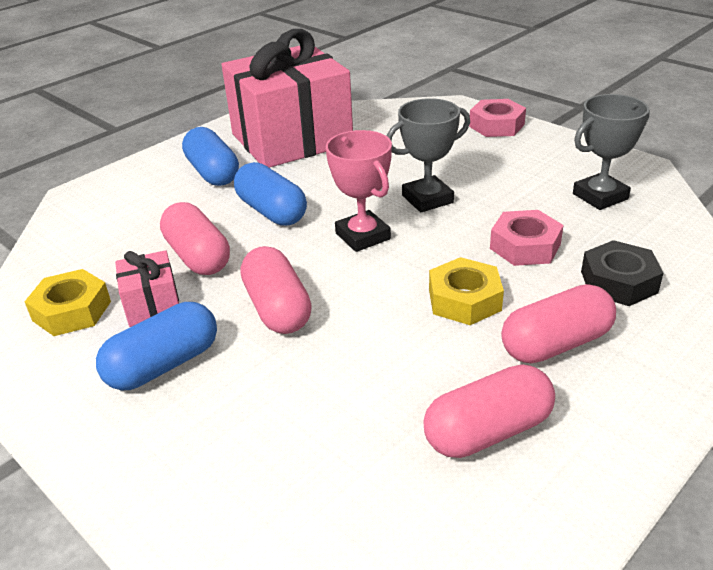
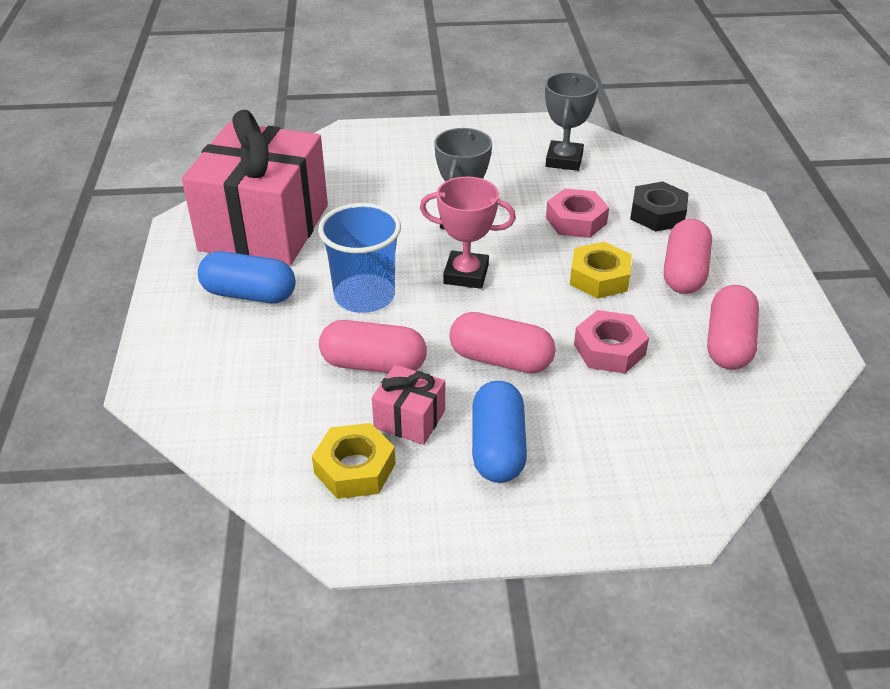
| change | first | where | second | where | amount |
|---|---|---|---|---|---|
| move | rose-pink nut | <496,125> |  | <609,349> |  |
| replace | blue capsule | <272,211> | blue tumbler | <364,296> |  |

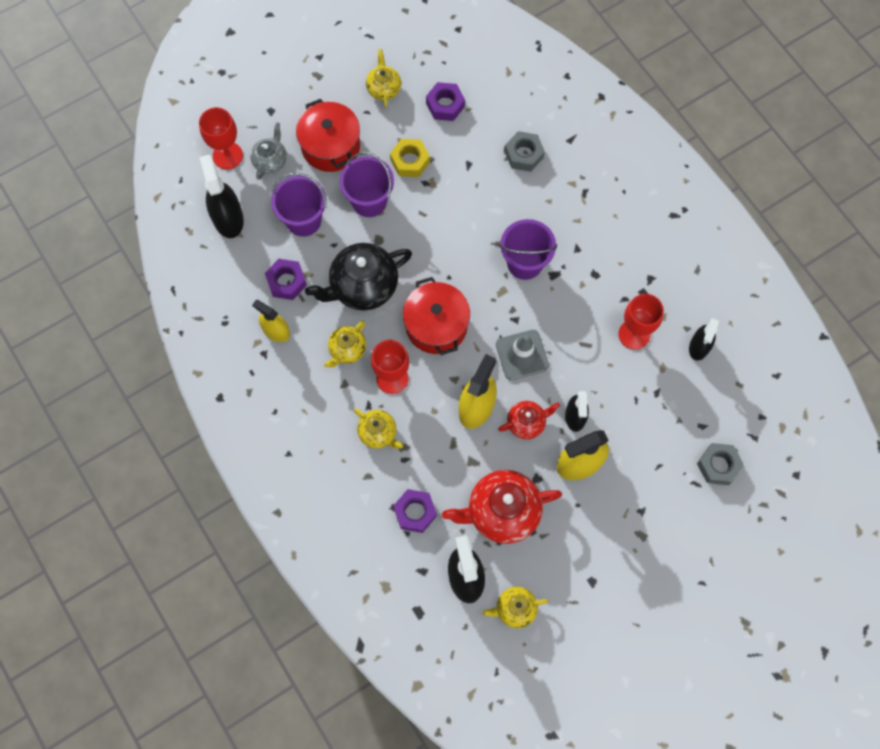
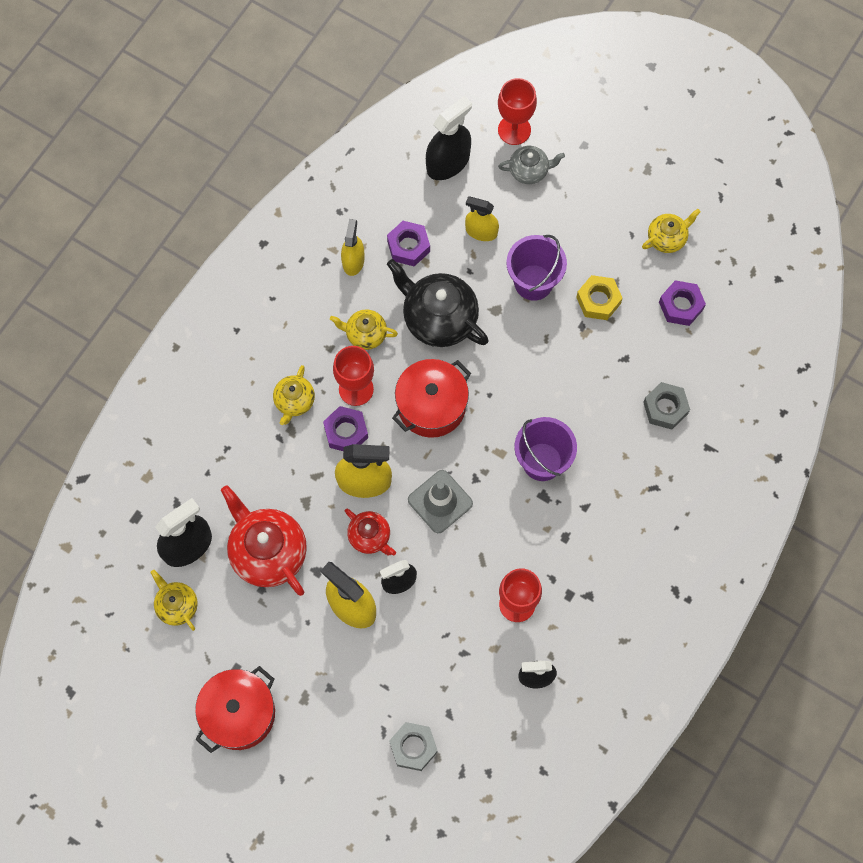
| change | first | where | second | where | amount |
|---|---|---|---|---|---|
| move | scarlet stockpot | <331,146> |  | <239,713> |  |
| replace | purple sand bucket | <303,220> | bright yellow spray bottle | <481,231> |  |
| move | purple nut | <415,512> |  | <346,432> |  |

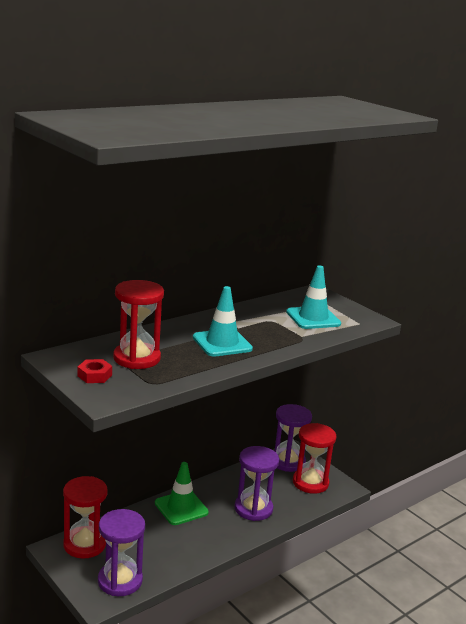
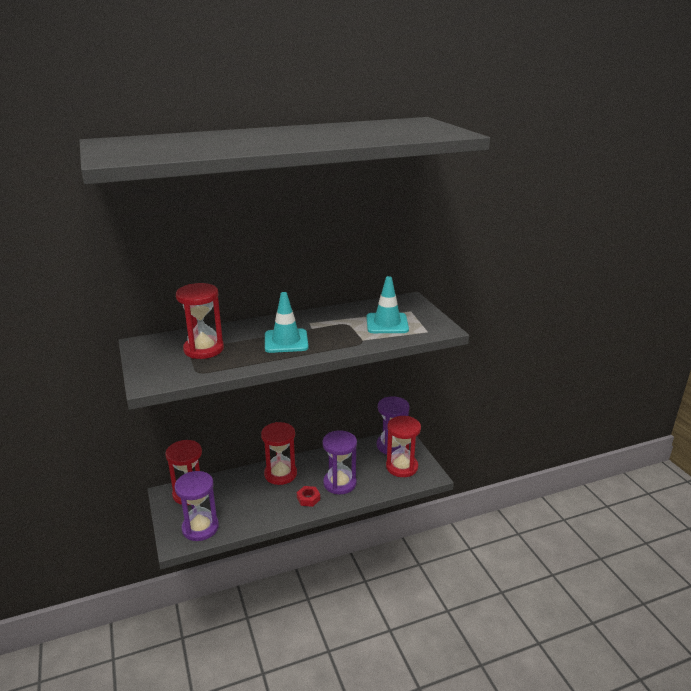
| change | first | where | second | where | amount |
|---|---|---|---|---|---|
| move | scarlet nut | <94,375> |  | <308,498> |  |
| replace | leaf-green traffic cone | <181,508> | scarlet sandglass | <280,474> |  |

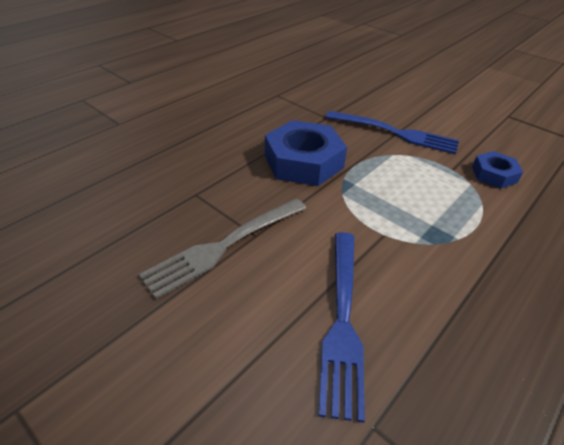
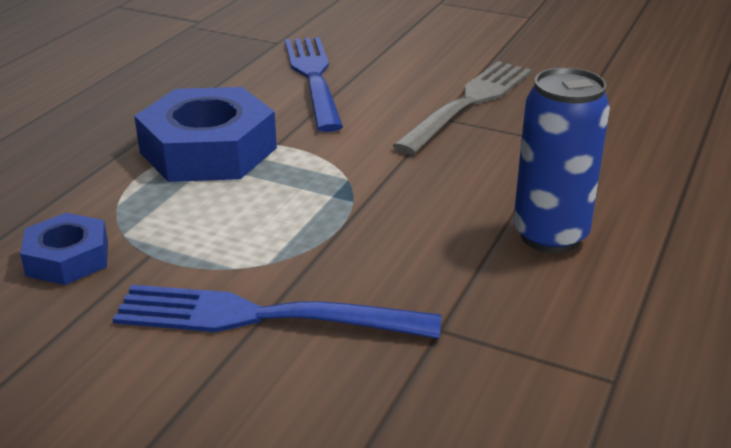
| change | first | where | second | where | amount |
|---|---|---|---|---|---|
| move | blue nut | <303,161> |  | <208,150> |  |
| insert |  |  | blue soda can | <550,236> |  |

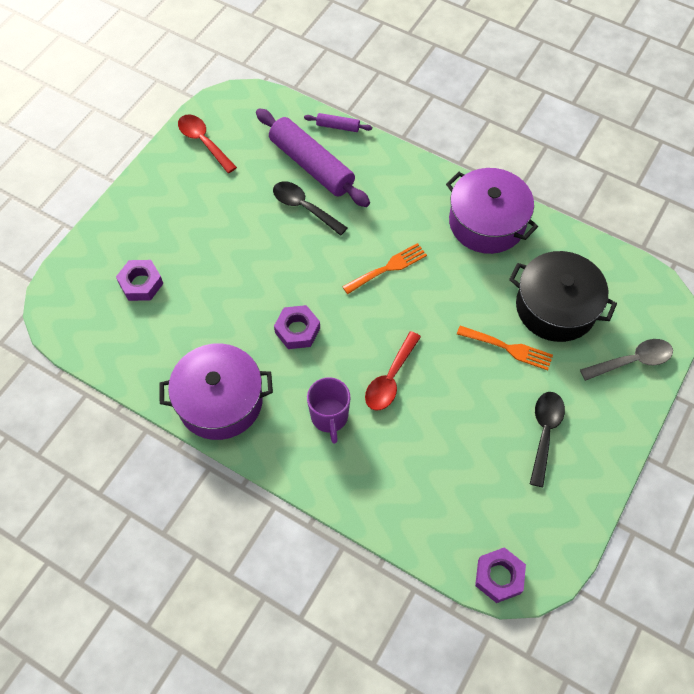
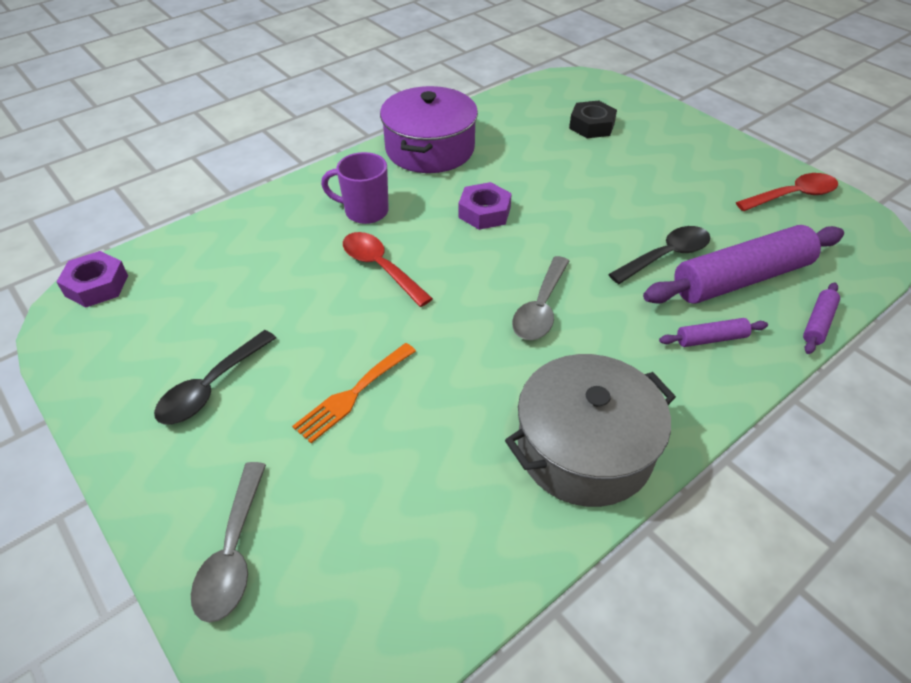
| change | first | where | second | where | amount |
|---|---|---|---|---|---|
| recolor | purple stockpot | <487,222> | grey stockpot | <584,449> |  |
| replace | orange fork | <388,268> | grey spoon | <540,308> |  |
| delete | ebony stockpot | <555,307> |  |  |  |
| recolor | purple nut | <141,283> | ebony nut | <591,126> |  |
| rotate | ebony spoon | <544,433> |  | <211,387> | 90 degrees clockwise |
| insert |  |  | purple pastry roller | <711,339> |  |

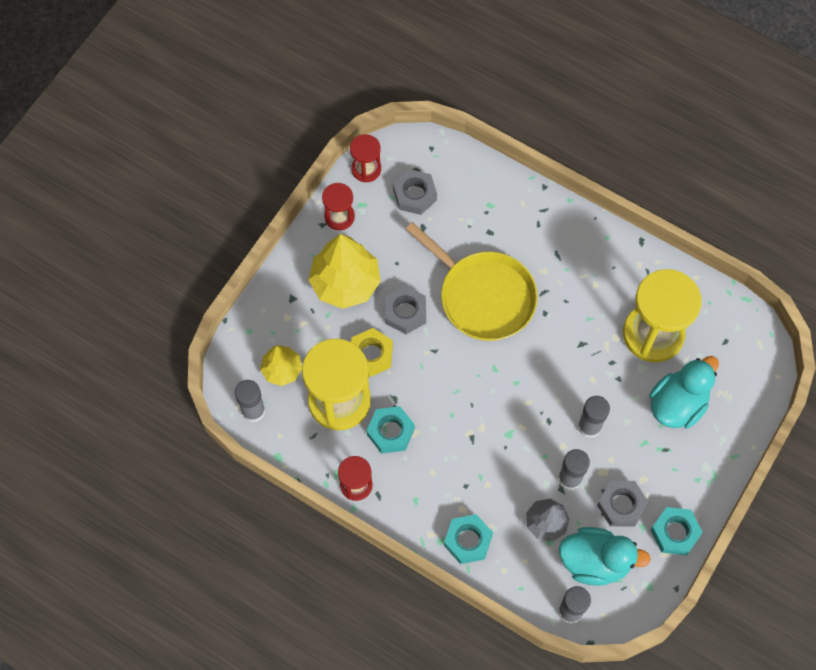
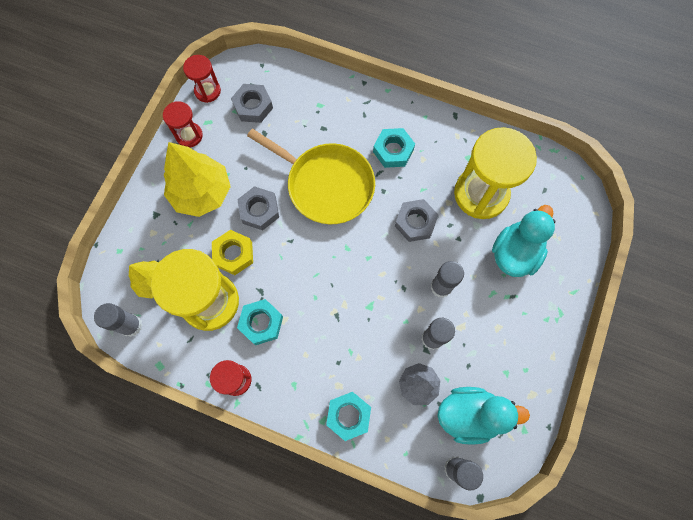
| change | first | where | second | where | amount |
|---|---|---|---|---|---|
| move | grey nut | <621,505> |  | <415,222> |  |
| move | turquoise nut | <675,533> |  | <393,151> |  |

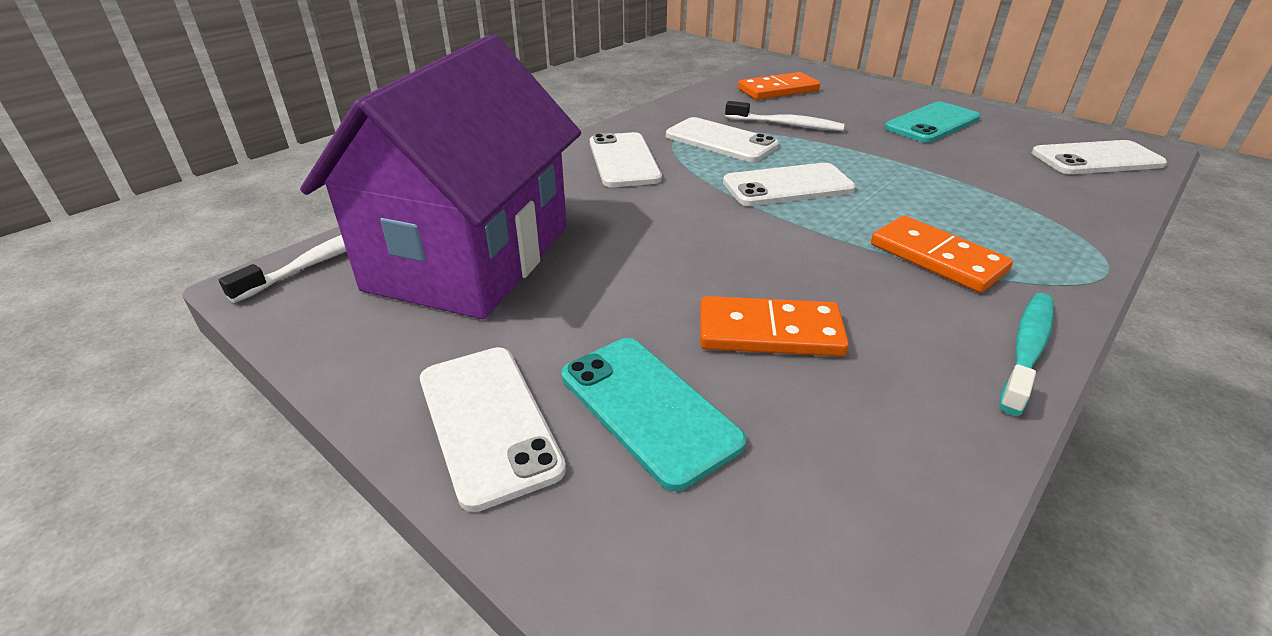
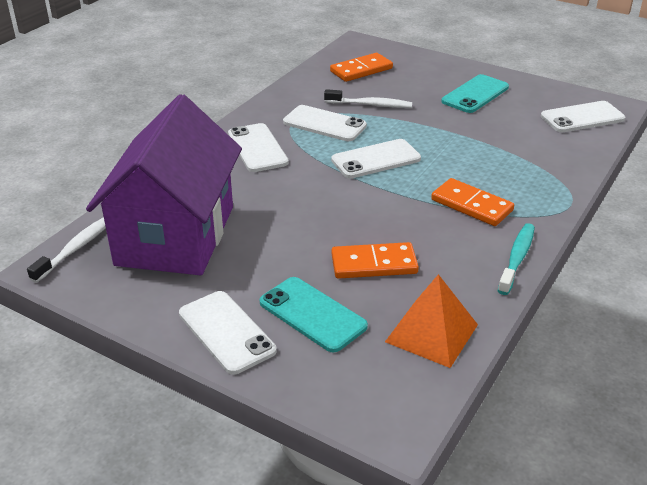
| change | first | where | second | where | amount |
|---|---|---|---|---|---|
| insert |  |  | orange pyramid shape | <432,333> |  |

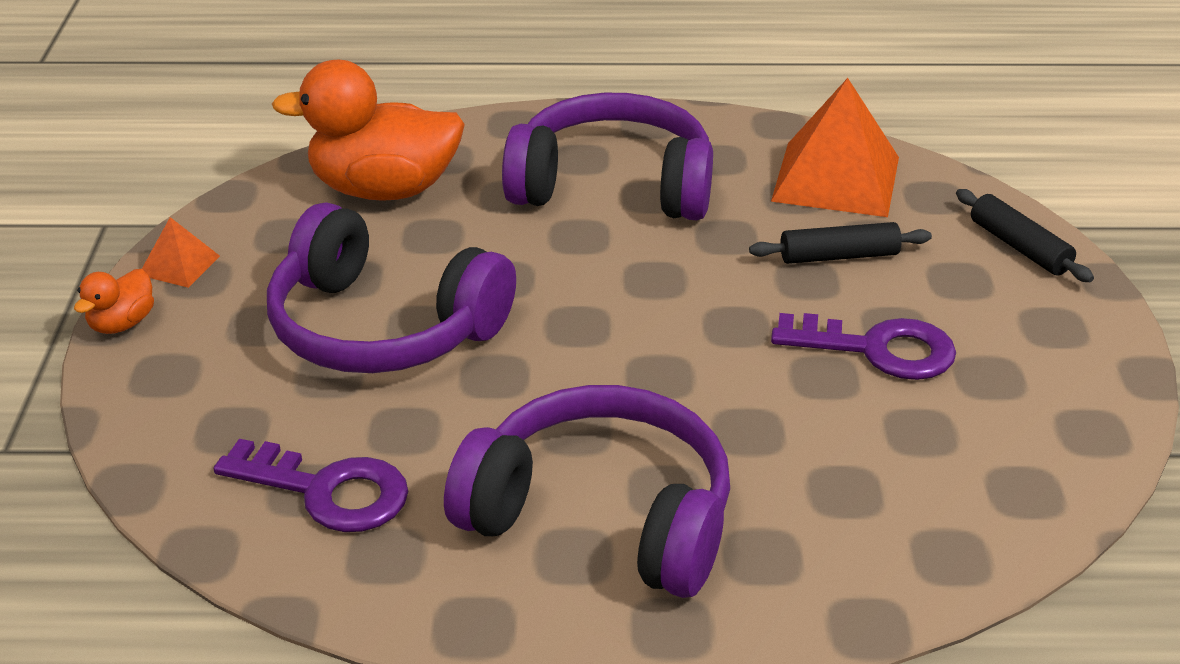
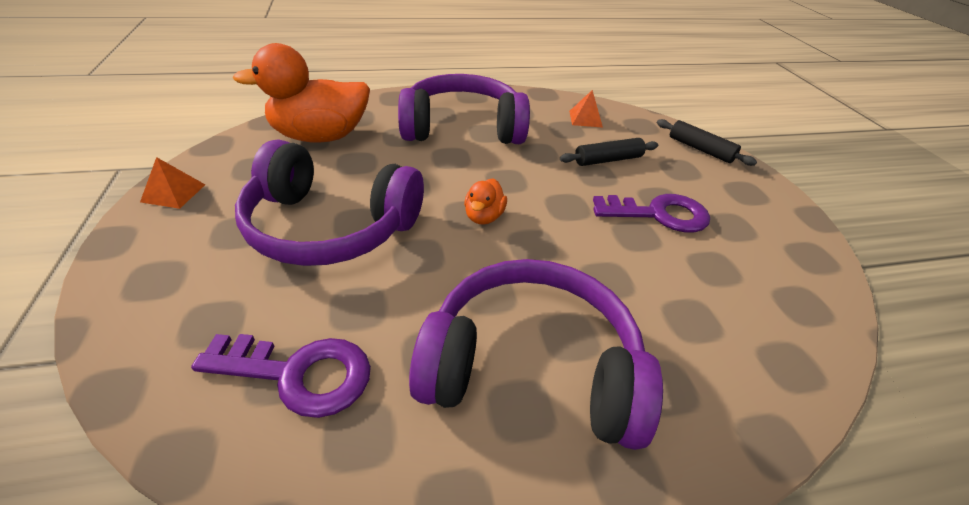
| change | first | where | second | where | amount |
|---|---|---|---|---|---|
| resize | orange pyramid shape | <836,178> |  | <585,119> | x0.47 |
| move | orange duck | <122,324> |  | <484,217> |  |

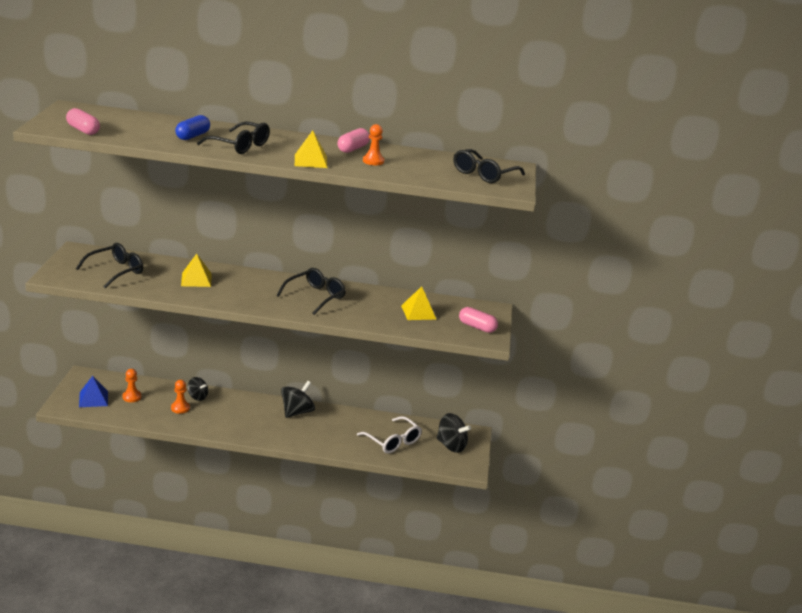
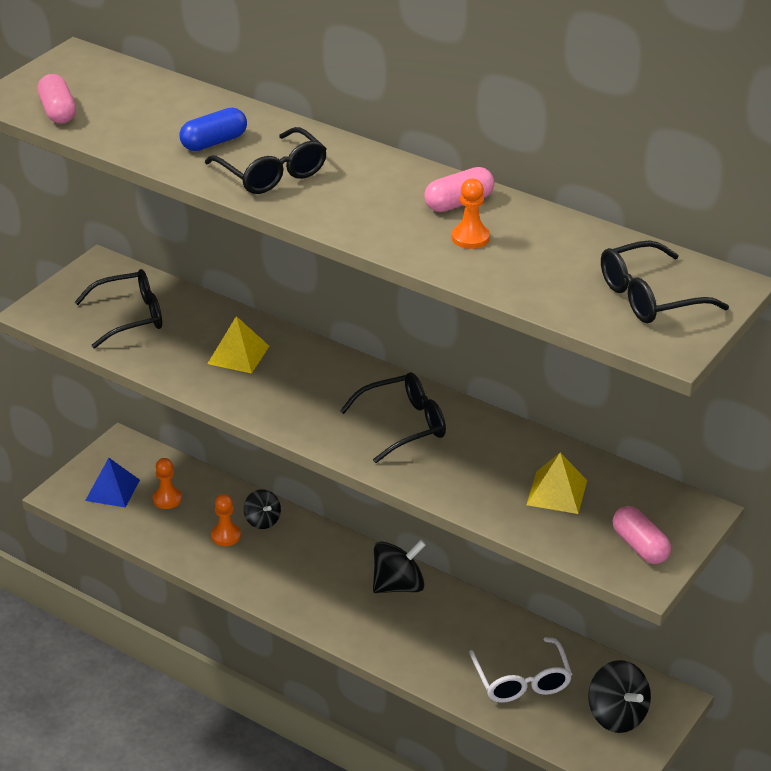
| change | first | where | second | where | amount |
|---|---|---|---|---|---|
| delete | bright yellow pyramid shape | <311,161> |  |  |  |

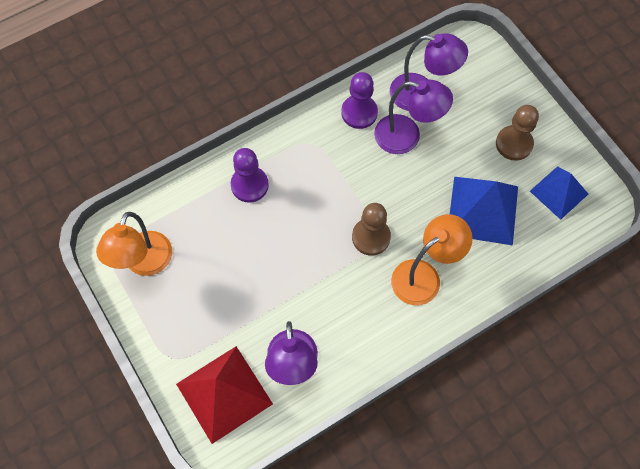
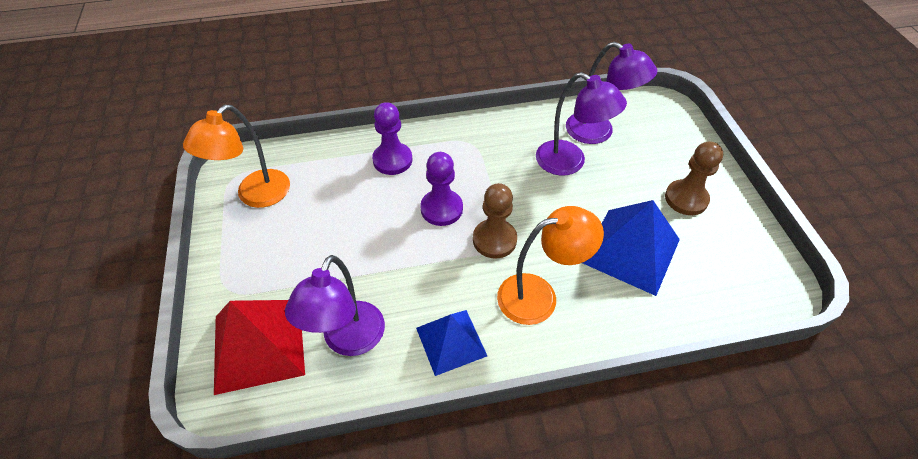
| change | first | where | second | where | amount |
|---|---|---|---|---|---|
| move | purple game pawn | <359,113> |  | <441,209> |  |
| move | blue pyramid shape | <558,192> |  | <451,341> |  |

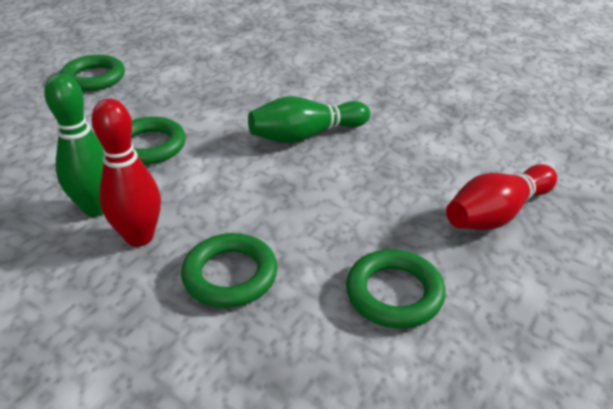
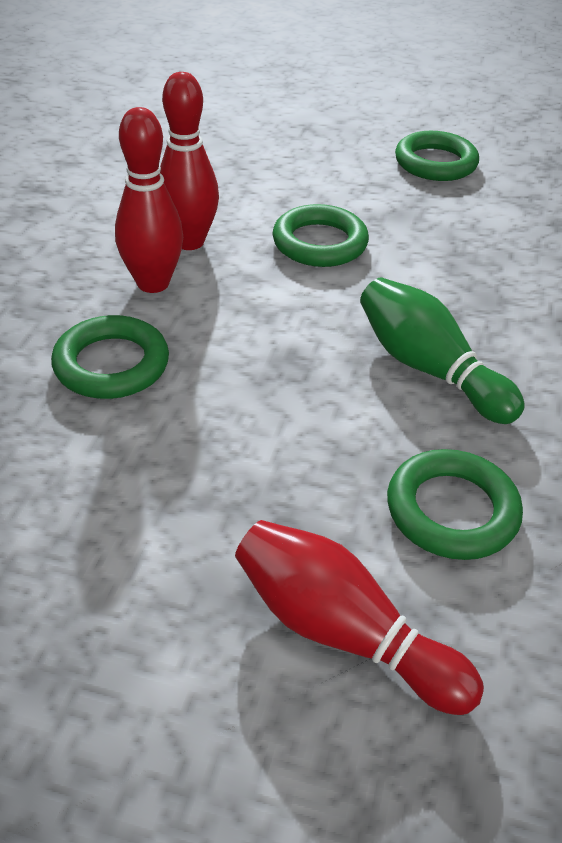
| change | first | where | second | where | amount |
|---|---|---|---|---|---|
| recolor | leaf-green tenpin | <96,208> | scarlet tenpin | <189,242> |  |
| move | leaf-green torus | <394,293> |  | <452,510> |  |

